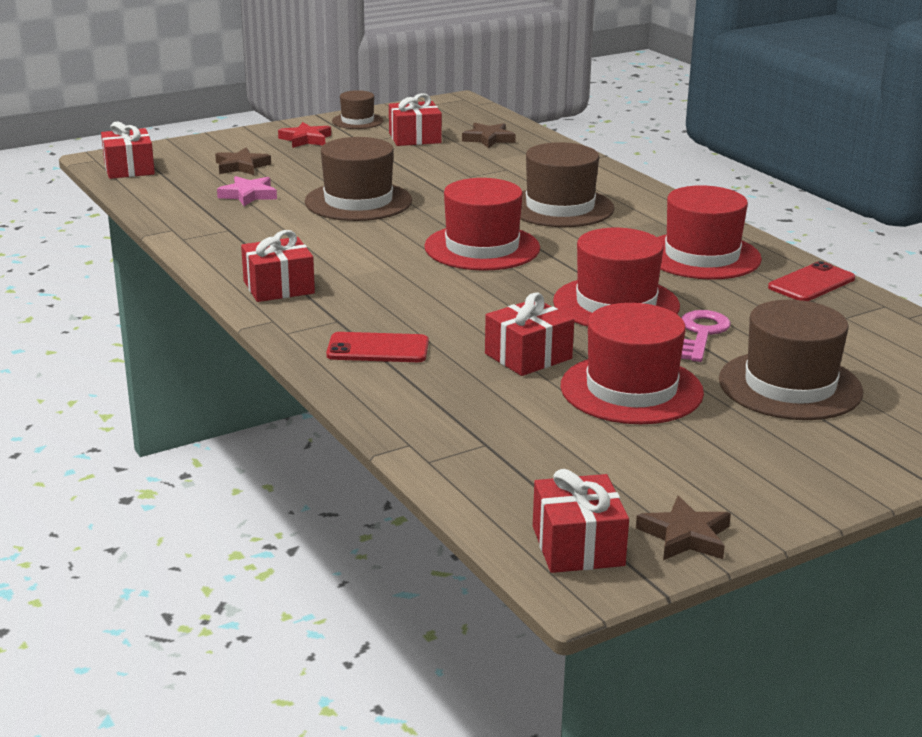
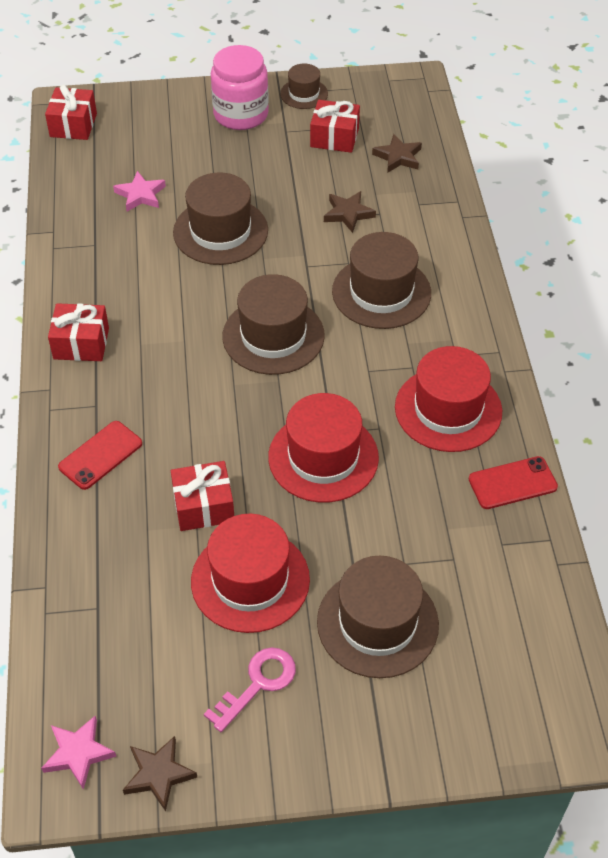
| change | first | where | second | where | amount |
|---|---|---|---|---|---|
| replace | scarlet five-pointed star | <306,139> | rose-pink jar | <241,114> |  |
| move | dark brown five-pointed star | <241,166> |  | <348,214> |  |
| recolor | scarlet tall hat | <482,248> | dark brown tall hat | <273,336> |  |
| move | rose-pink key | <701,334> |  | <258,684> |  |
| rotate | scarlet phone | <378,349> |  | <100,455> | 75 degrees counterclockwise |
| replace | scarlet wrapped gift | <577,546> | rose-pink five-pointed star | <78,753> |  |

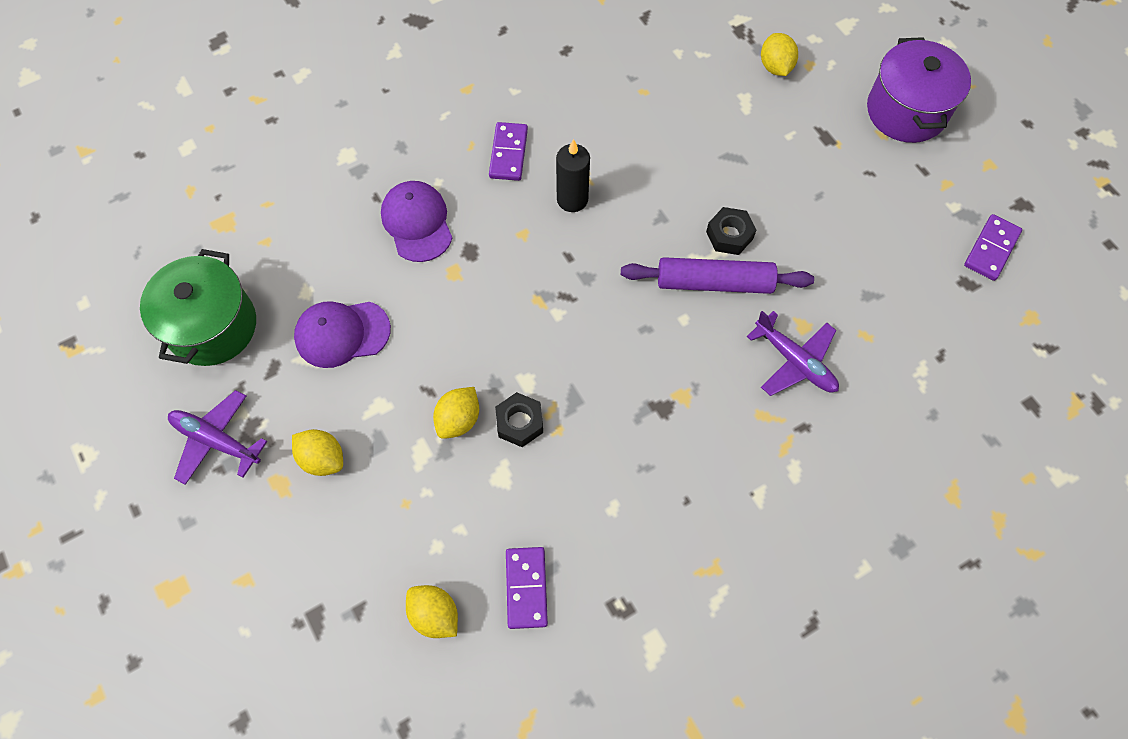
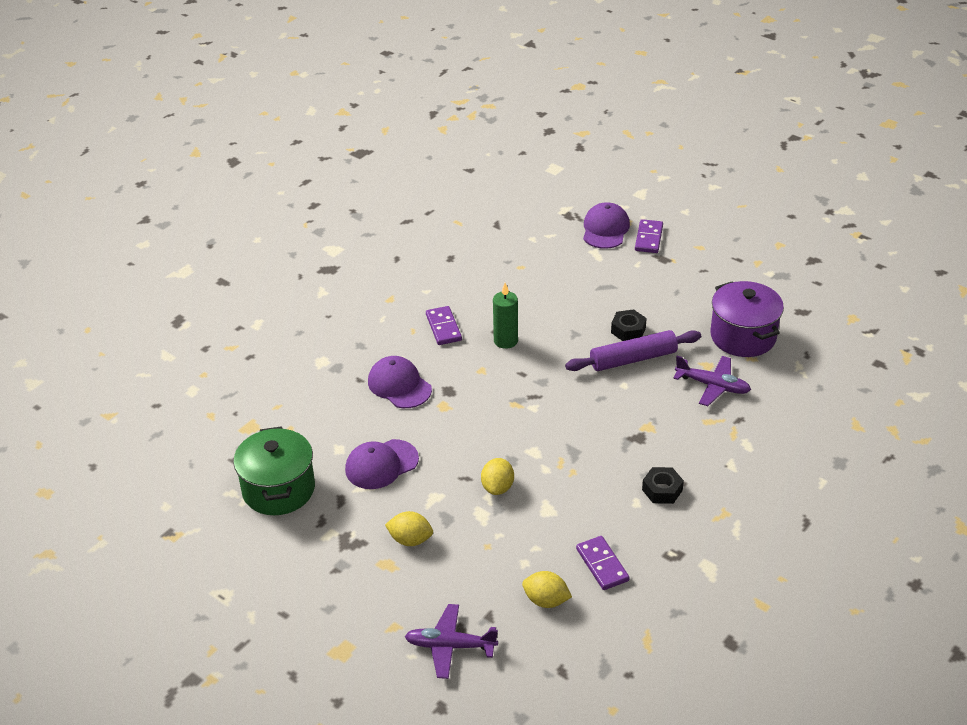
| change | first | where | second | where | amount |
|---|---|---|---|---|---|
| replace | bright yellow citrus fruit | <775,67> | purple peaked cap | <605,229> |  |
| move | purple stockpot | <906,111> |  | <743,336> |  |
| recolor | ebony wax candle | <572,199> | leaf-green wax candle | <505,341> |  |
| move | purple domino tile | <991,249> |  | <648,238> |  |
| move | purple aeroplane | <216,440> |  | <450,646> |  |
| move | ebony nut | <519,422> |  | <662,490> |  |

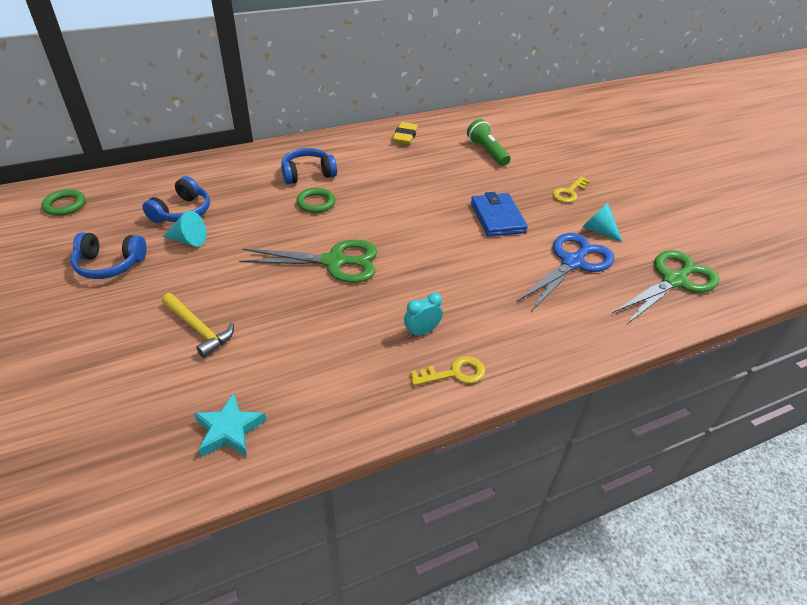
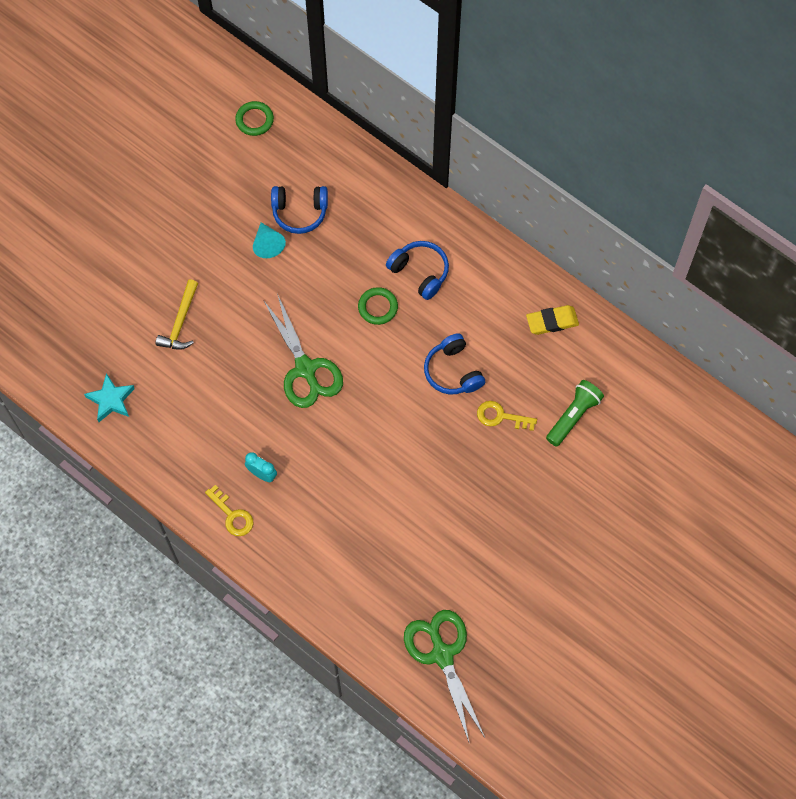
| change | first | where | second | where | amount |
|---|---|---|---|---|---|
| move | bright yellow key | <569,192> |  | <501,416> |  |
| delete | blue card wallet | <497,217> |  |  |  |
| delete | turquoise cone | <598,230> |  |  |  |
| move | blue headphones | <110,264> |  | <453,371> |  |
| delete | blue scissors | <572,263> |  |  |  |
| rotate | leaf-green scissors | <674,281> |  | <442,654> | 135 degrees counterclockwise |

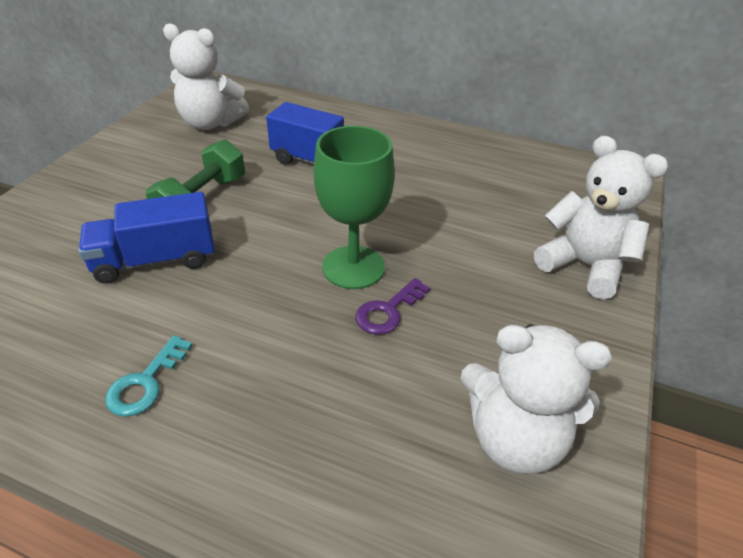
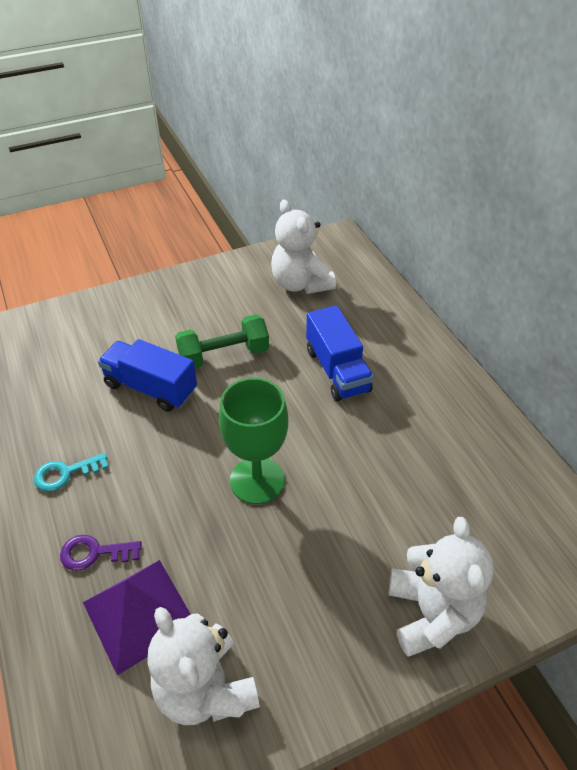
| change | first | where | second | where | amount |
|---|---|---|---|---|---|
| move | purple key | <388,311> |  | <94,553> |  |
| insert |  |  | purple pyramid shape | <139,614> |  |

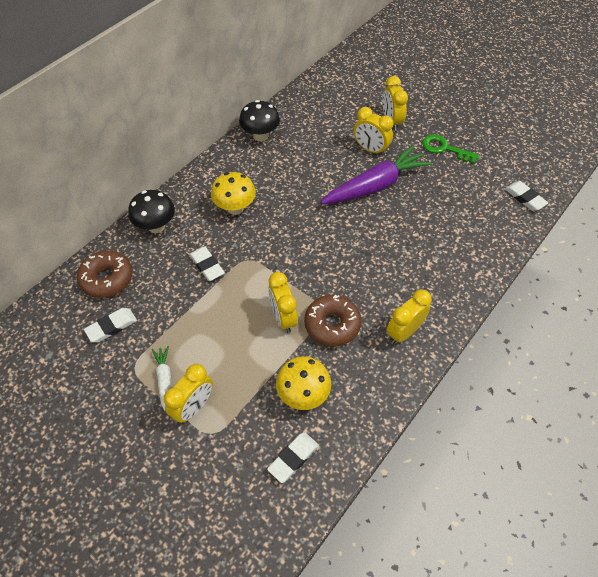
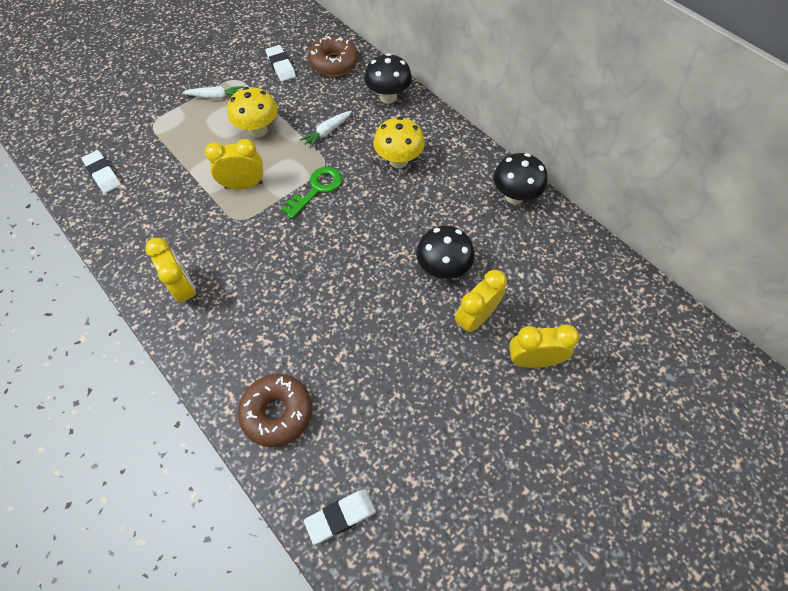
| change | first | where | second | where | amount |
|---|---|---|---|---|---|
| move | leaf-green key | <444,149> |  | <316,189> |  |
| delete | purple root vegetable | <375,185> |  |  |  |
| replace | white gum eraser | <207,265> | white root vegetable | <327,132> |  |
| move | dark brown glazed donut | <332,324> |  | <277,412> |  |
| move | bright yellow toadstool | <303,394> |  | <258,130> |  |
| delete | bright yellow alarm clock | <194,406> |  |  |  |
| insert |  |  | ebony toadstool | <442,269> |  |

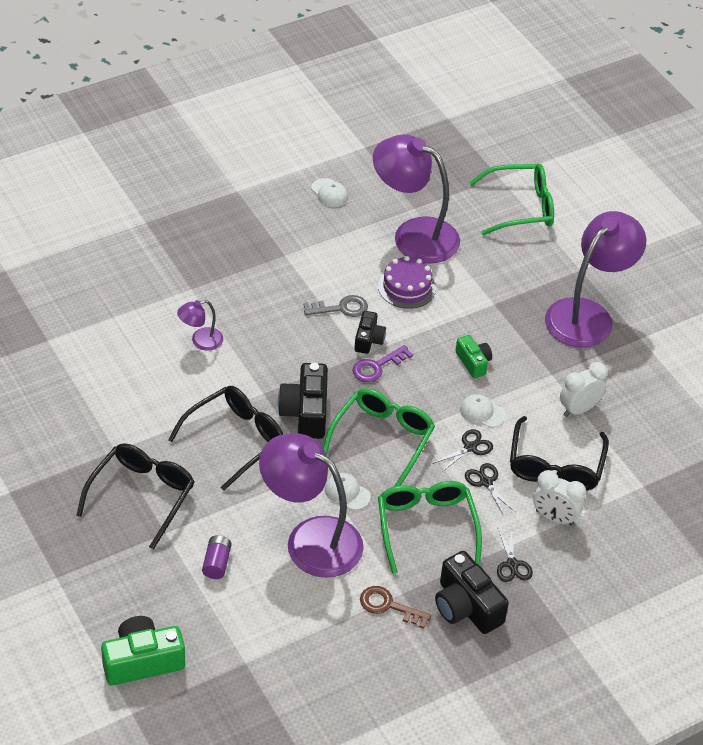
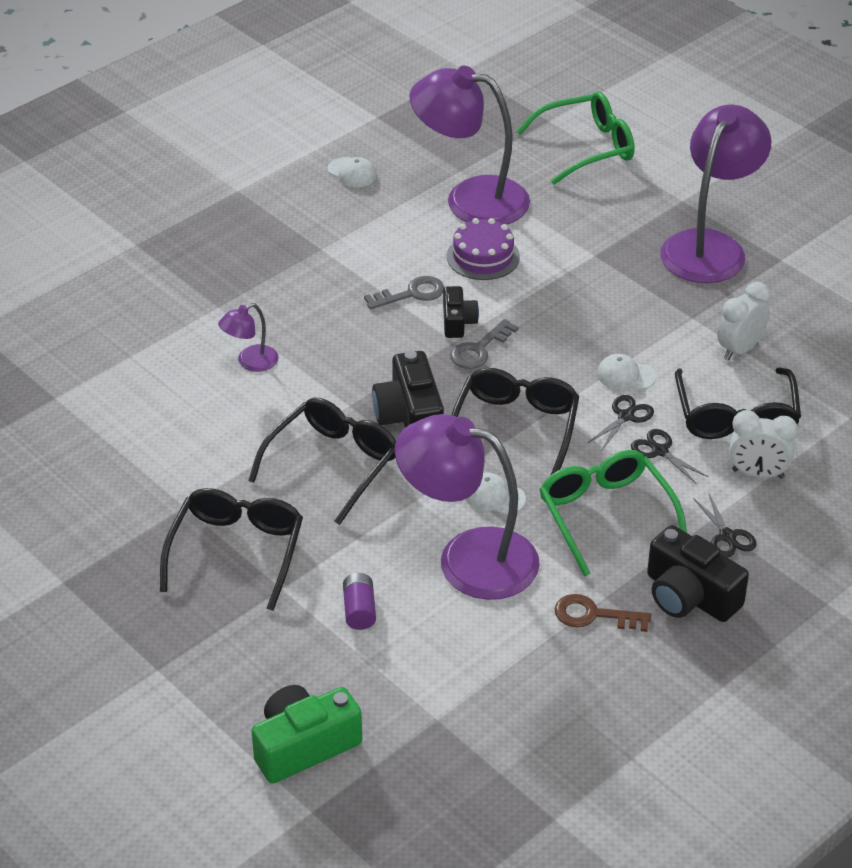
| change | first | where | second | where | amount |
|---|---|---|---|---|---|
| delete | leaf-green photo camera | <473,362> |  |  |  |
| recolor | purple key | <377,366> | grey key | <479,349> |  |
| recolor | leaf-green eyeglasses | <382,439> | ebony eyeglasses | <515,428> |  |

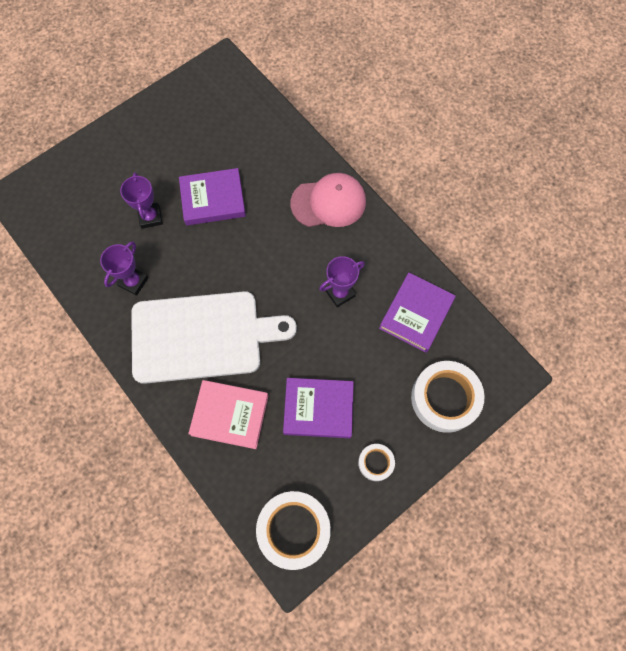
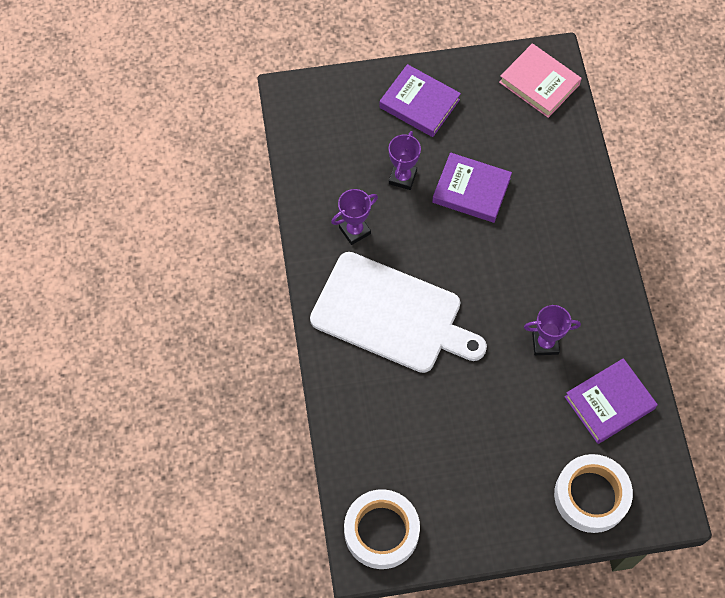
| change | first | where | second | where | amount |
|---|---|---|---|---|---|
| delete | rose-pink peaked cap | <329,202> |  |  |  |
| move | purple book | <318,409> |  | <419,103> |  |
| move | rose-pink book | <230,415> |  | <539,83> |  |
| delete | white tape | <375,463> |  |  |  |

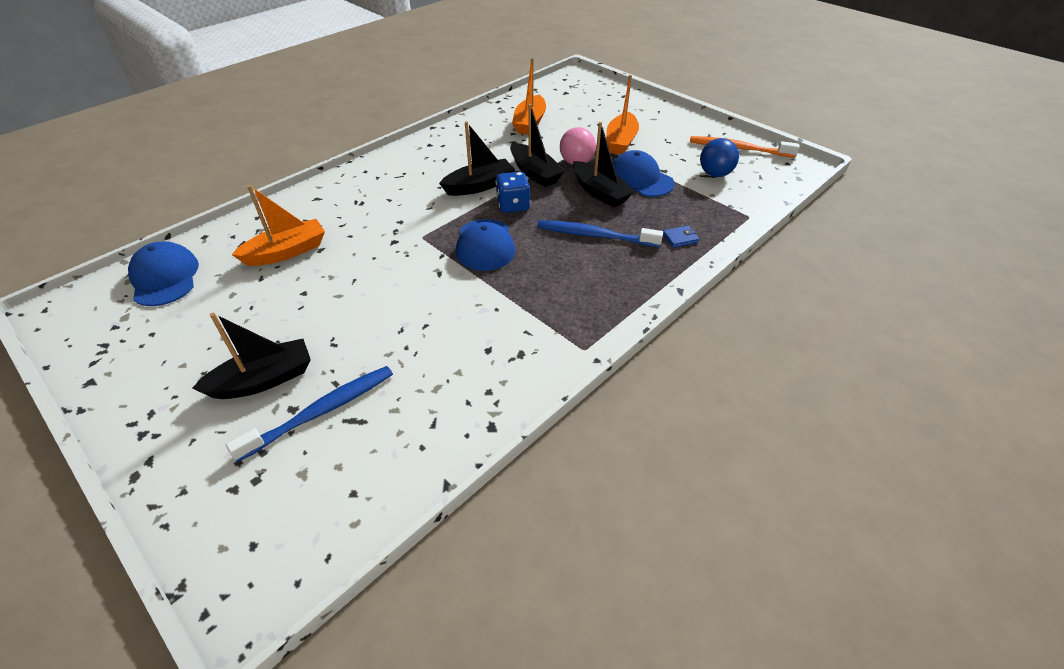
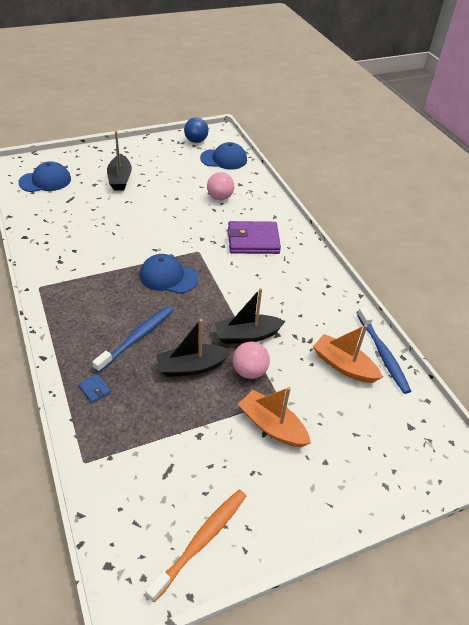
| change | first | where | second | where | amount |
|---|---|---|---|---|---|
| delete | ebony toy boat | <479,186> |  |  |  |
| move | blue sphere | <715,174> |  | <196,141> |  |
| move | blue peaked cap | <640,179> |  | <45,181> |  |
| delete | blue game die | <513,205> |  |  |  |
| replace | orange toy boat | <286,252> | rose-pink sphere | <220,197> |  |
| rotate | blue card wallet | <680,238> |  | <95,389> | 45 degrees counterclockwise |
| move | blue toothbrush | <322,411> |  | <383,354> |  |
| insert |  |  | purple card wallet | <253,240> |  |

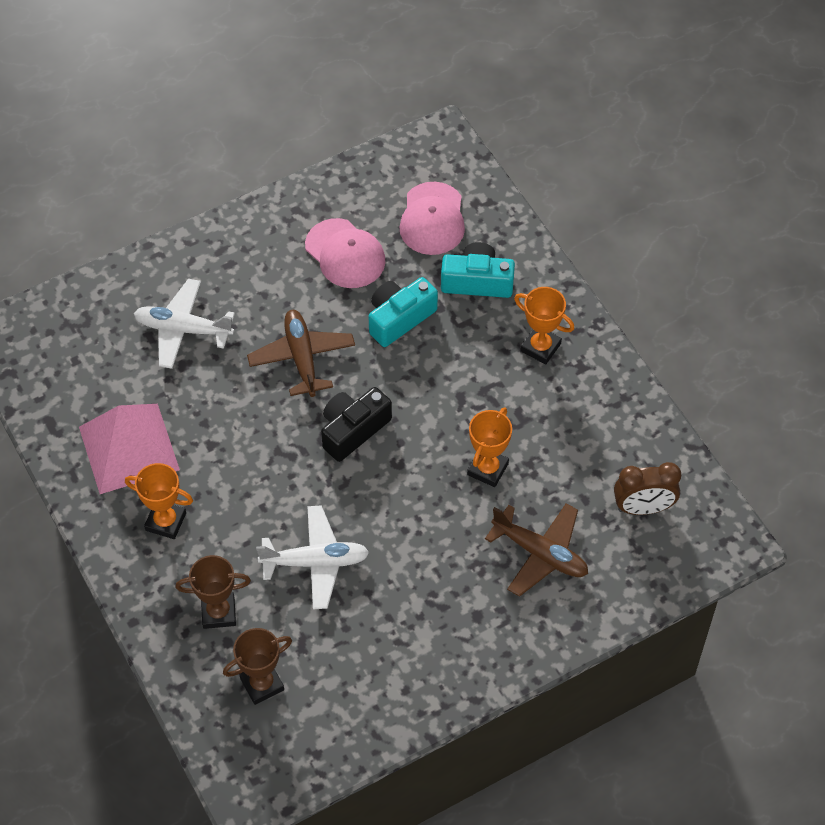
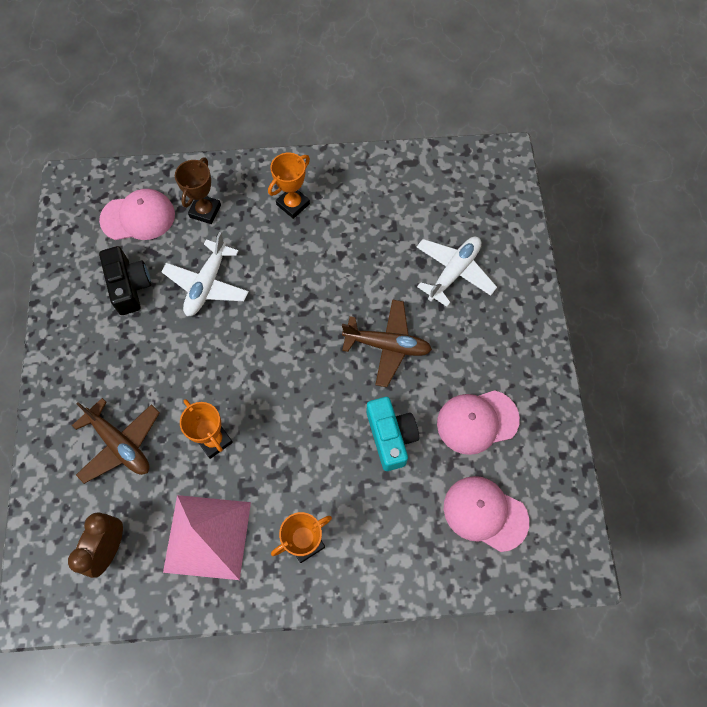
| change | first | where | second | where | amount |
|---|---|---|---|---|---|
| delete | turquoise photo camera | <477,281> |  |  |  |
| move | ebony photo camera | <353,430> |  | <129,286> |  |
| move | rose-pink pyramid shape | <129,448> |  | <207,537> |  |
| rotate | dark brown aeroplane | <540,553> |  | <120,444> | 105 degrees counterclockwise |
| replace | dark brown prize cup | <262,684> | rose-pink peaked cap | <138,217> |  |

